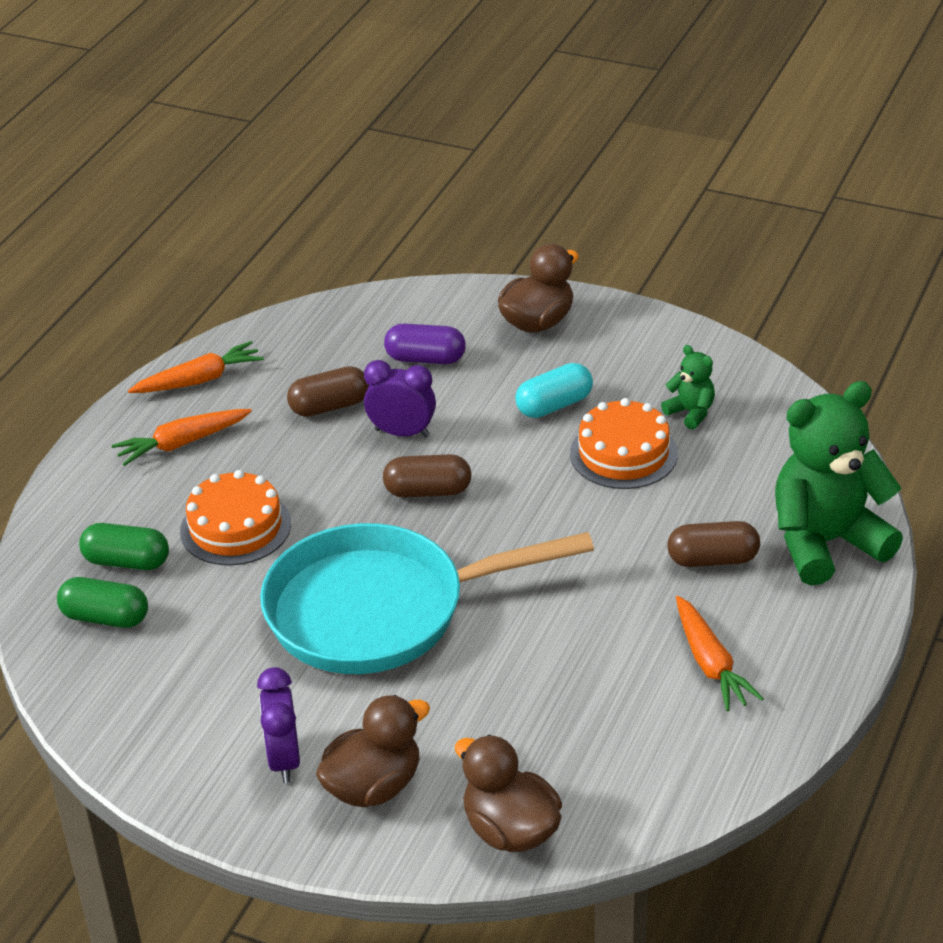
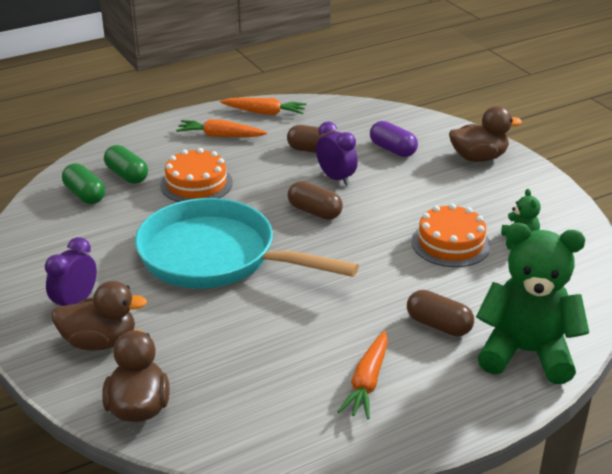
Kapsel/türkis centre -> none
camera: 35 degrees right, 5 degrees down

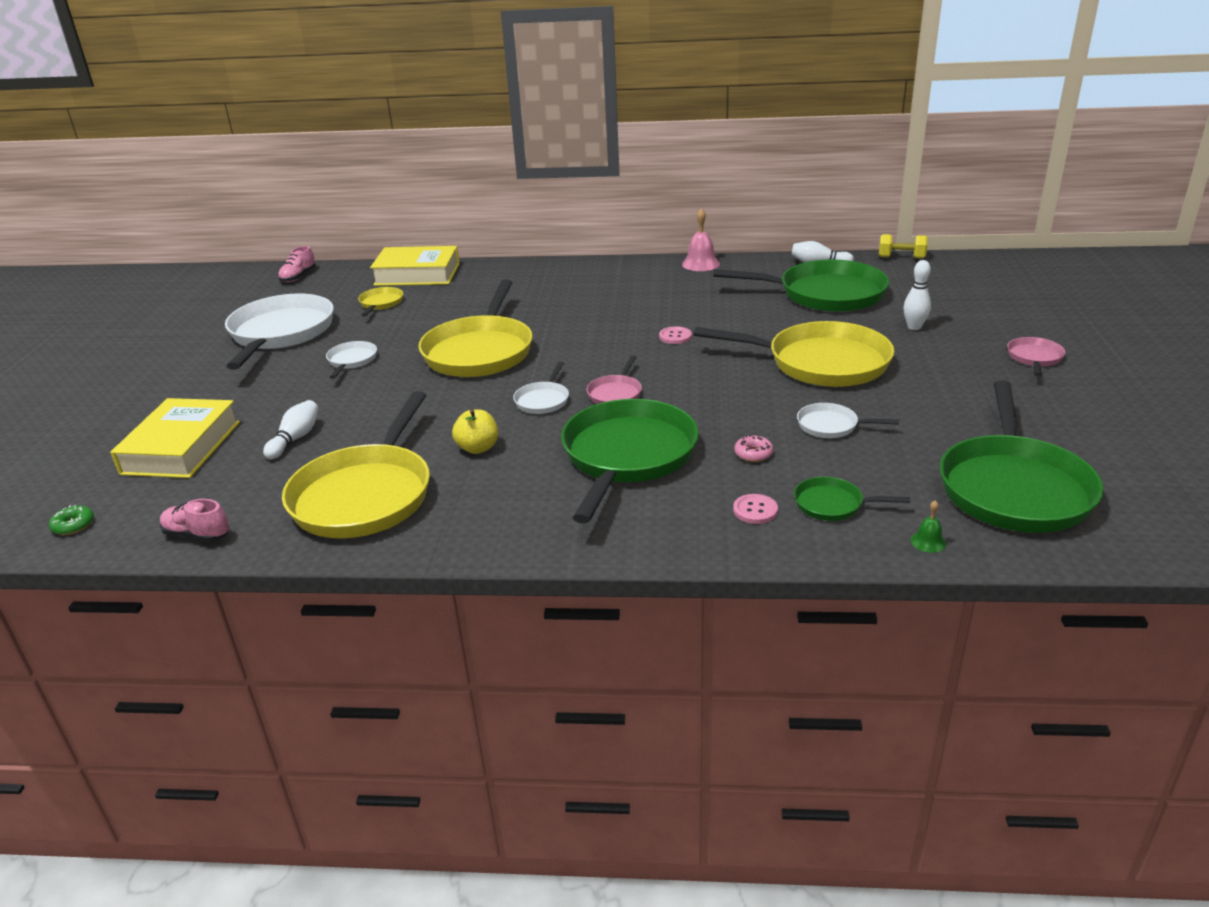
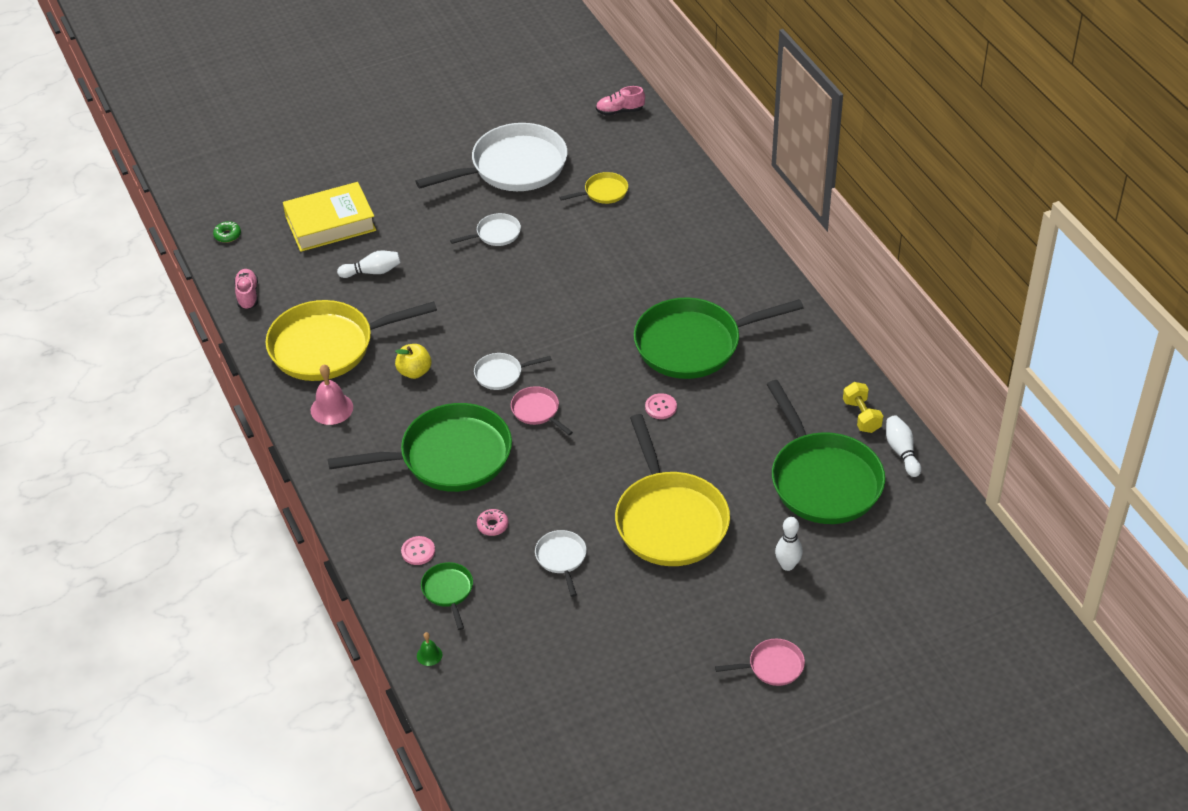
Buch/gelb (no. 2 from left) top centre -> none
Pfanne/gelb (no. 3 from left) centre -> none
Glocke/rosa top centre -> Glocke/rosa middle left, relocated
Hantel/gelb top right -> Hantel/gelb middle right, relocated
Pfanne/grün (no. 4 from left in the first image) middle right -> Pfanne/grün (no. 3 from left) centre, relocated
Pfanne/rosa (no. 1 from left) centre, 60 degrees clockwise
camera: 60 degrees right, 15 degrees up

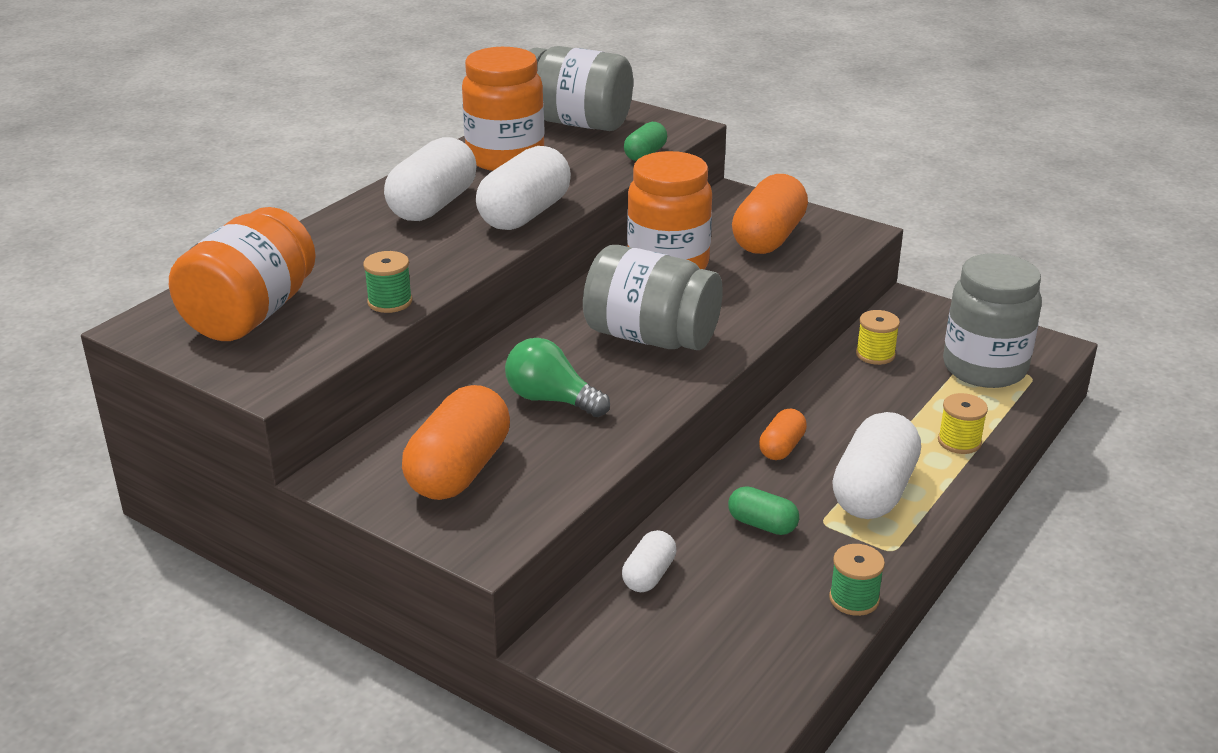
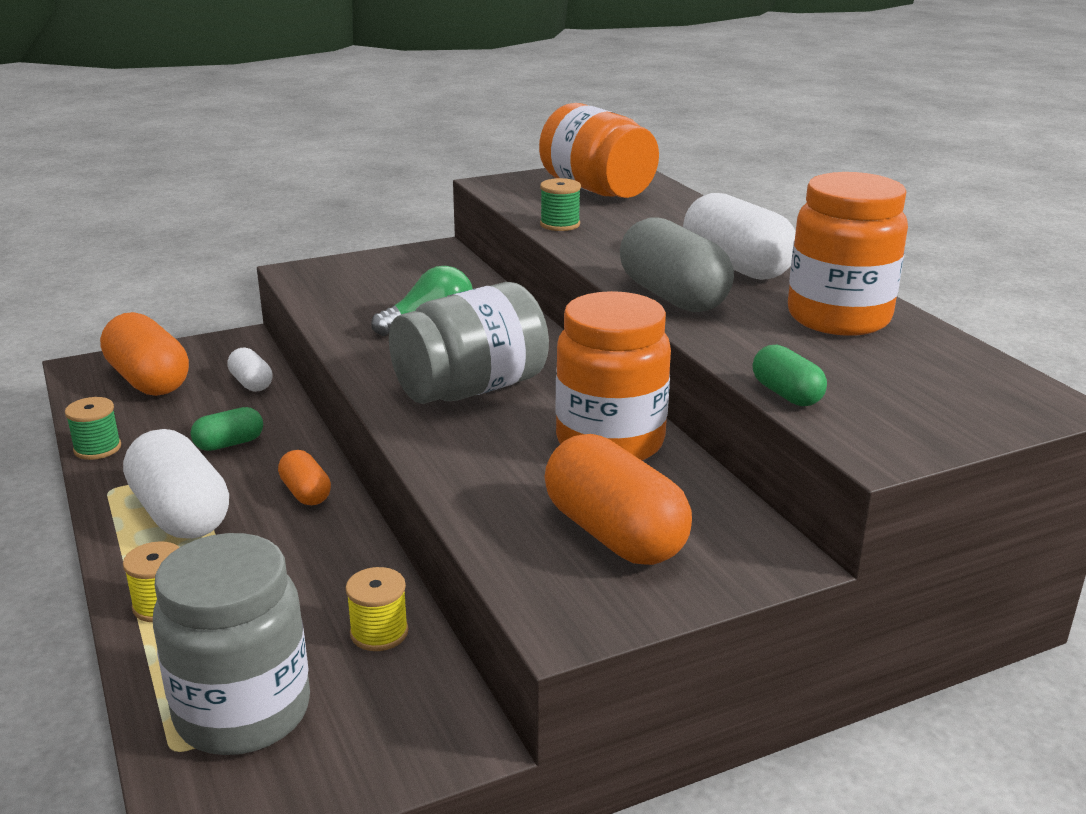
Einmachglas/grau (no. 1 from left) top centre -> none
Kapsel/orange (no. 1 from left) centre -> Kapsel/orange (no. 1 from left) middle left, relocated
Kapsel/weiß (no. 2 from left) top centre -> Kapsel/grau top centre
camera: 120 degrees right, 5 degrees down

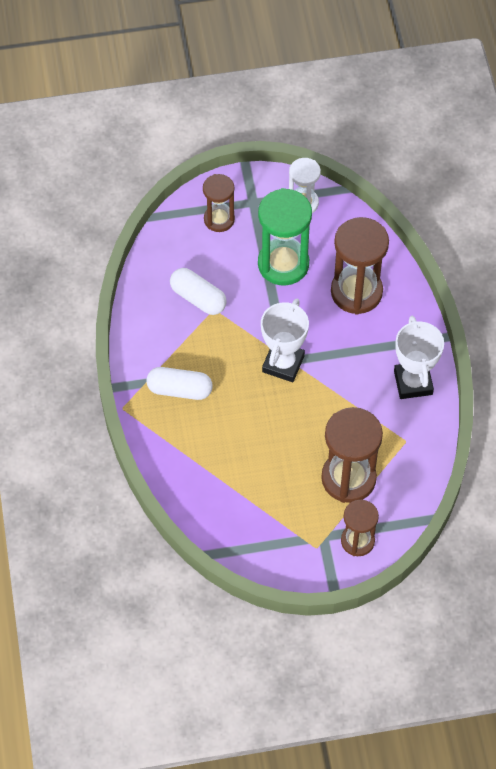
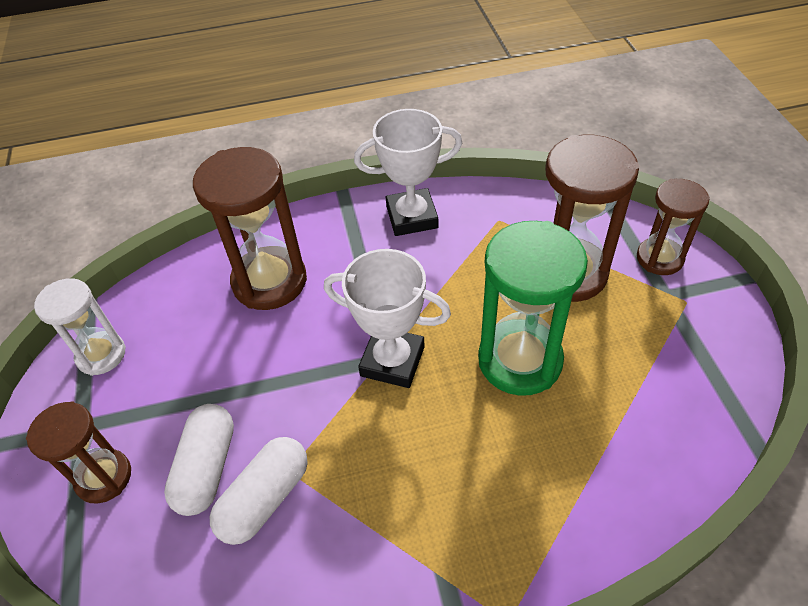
Kapsel/weiß (no. 1 from left) centre -> Kapsel/weiß (no. 1 from left) bottom left, relocated
Sanduhr/grün top centre -> Sanduhr/grün centre, relocated
camera: 90 degrees left, 10 degrees down

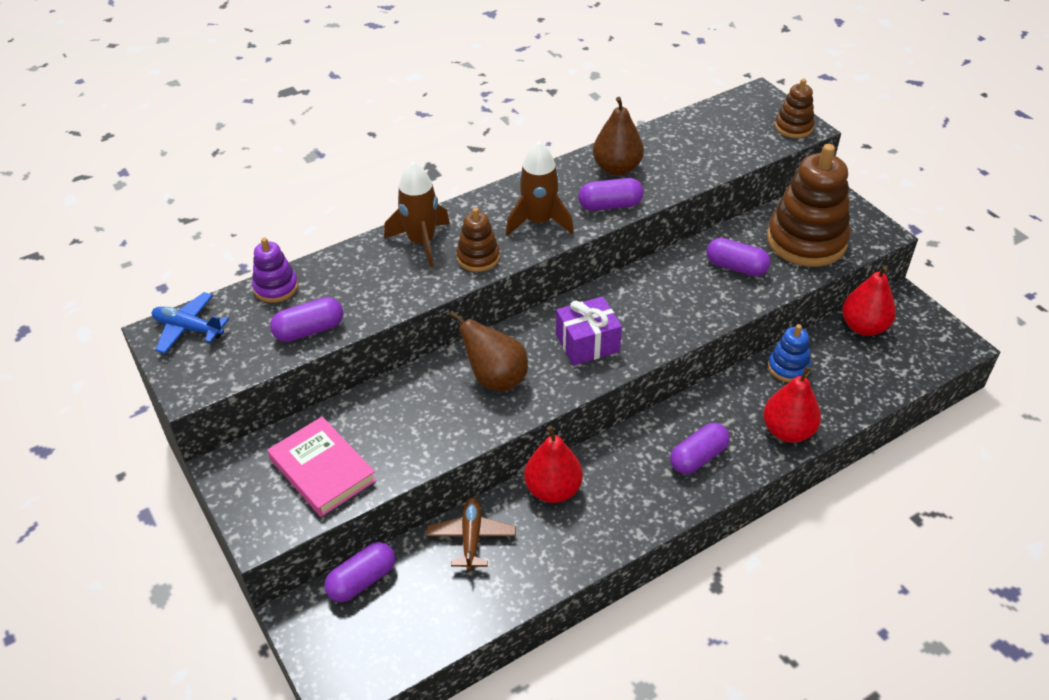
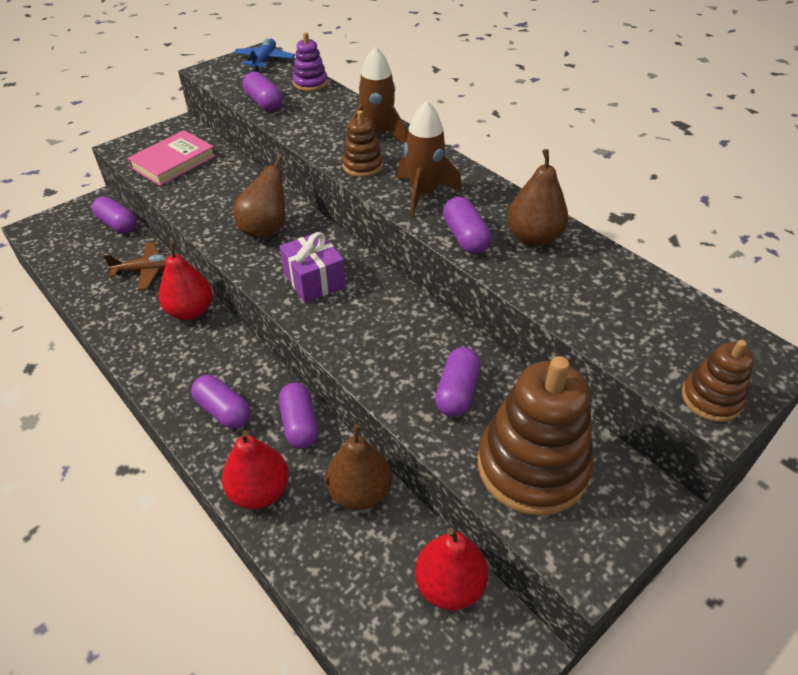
none -> Kapsel/lila (no. 4 from left) centre
Stapelspielzeug/blau middle right -> Birne/braun (no. 2 from left) bottom centre
camera: 80 degrees right, 0 degrees up

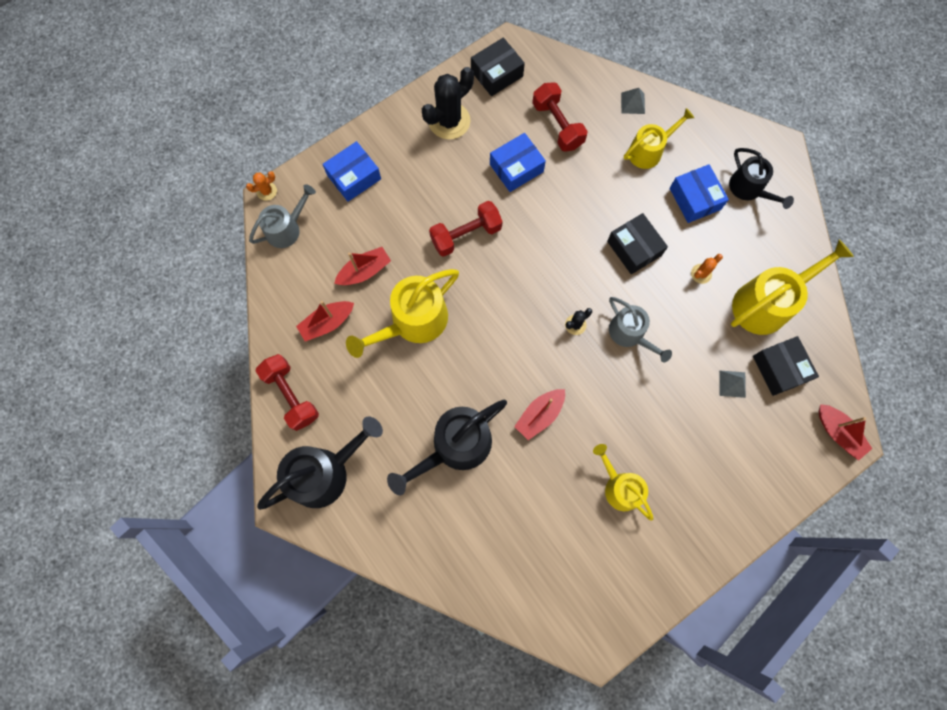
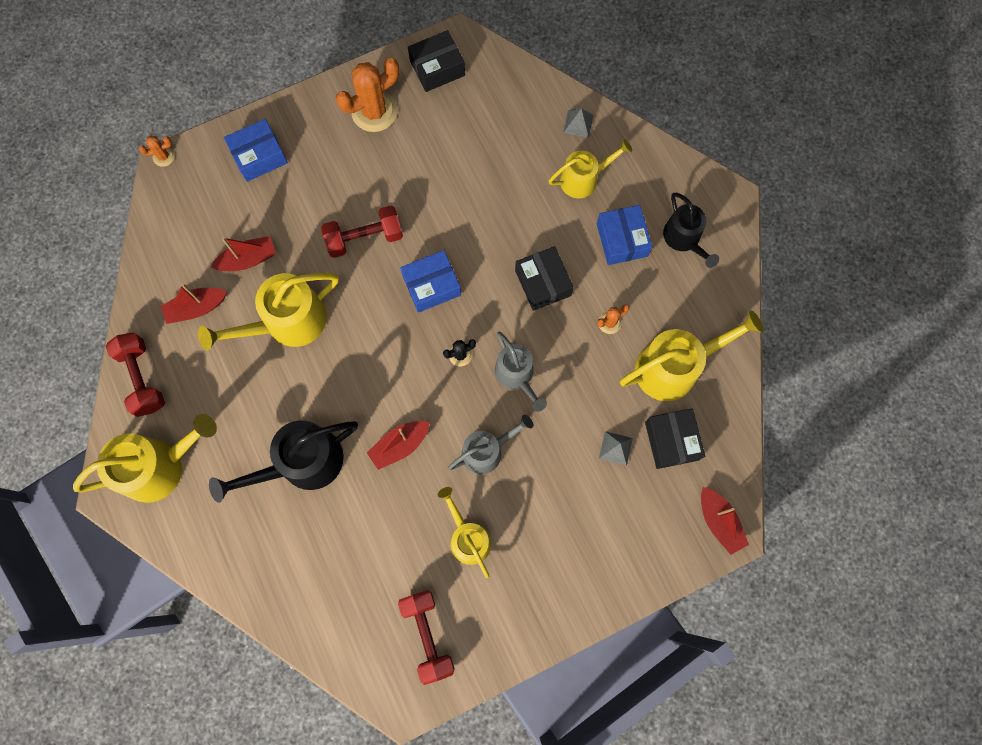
Gießkanne/grau (no. 1 from left) top left -> Gießkanne/grau (no. 1 from left) centre, relocated
Schachtel/blau (no. 2 from left) top centre -> Schachtel/blau (no. 2 from left) centre, relocated
Hantel/rot (no. 3 from left) top centre -> Hantel/rot (no. 3 from left) bottom centre, relocated
Gießkanne/schwarz (no. 1 from left) centre -> Gießkanne/gelb (no. 1 from left) middle left
Kaktus/schwarz (no. 1 from left) top centre -> Kaktus/orange (no. 2 from left) top centre
camera: 10 degrees right, 0 degrees up

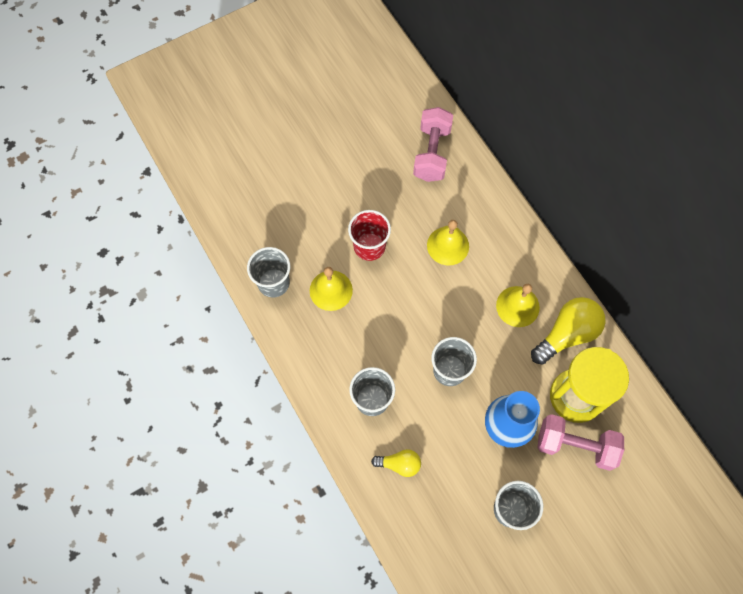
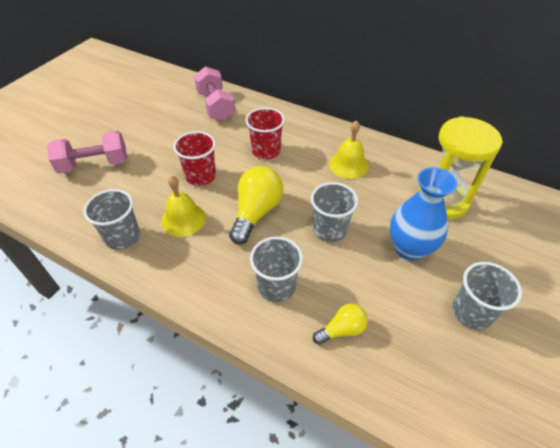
Glühbirne/gelb (no. 2 from left in the first image) middle right -> Glühbirne/gelb (no. 1 from left) centre, relocated
Hantel/rosa (no. 2 from left in the first image) bottom right -> Hantel/rosa (no. 1 from left) middle left, relocated
Glocke/gelb (no. 2 from left) centre -> Becher/rot (no. 2 from left) top centre
camera: 30 degrees left, 20 degrees down

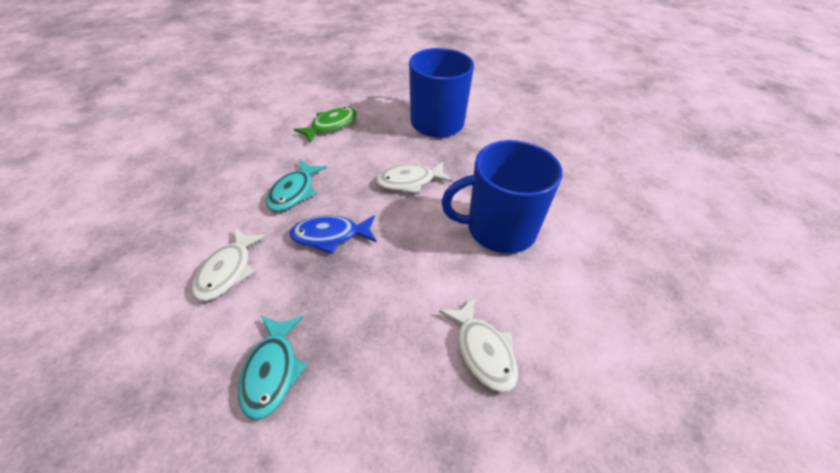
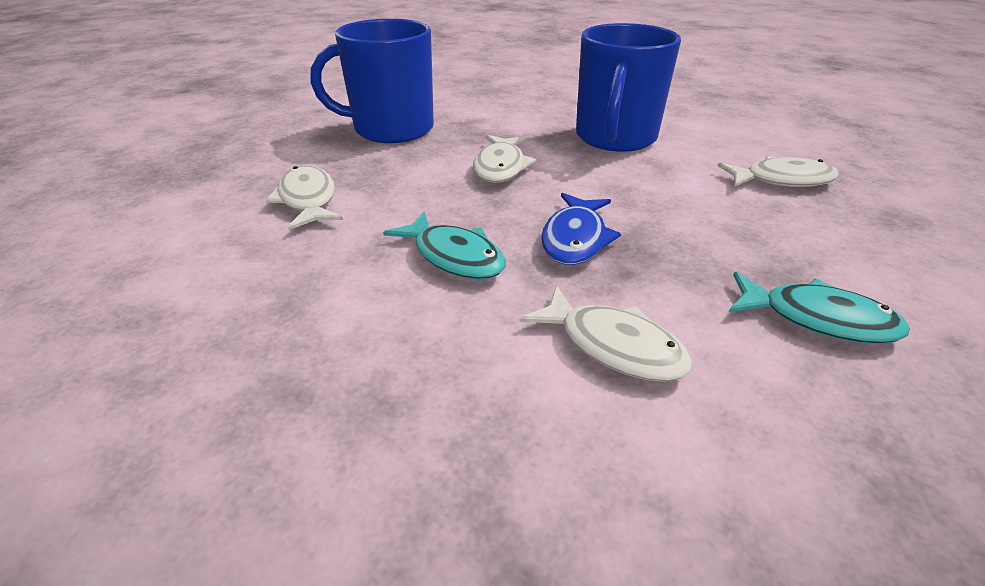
Fisch/grün top centre -> Fisch/weiß (no. 1 from left) middle left
camera: 65 degrees left, 10 degrees down

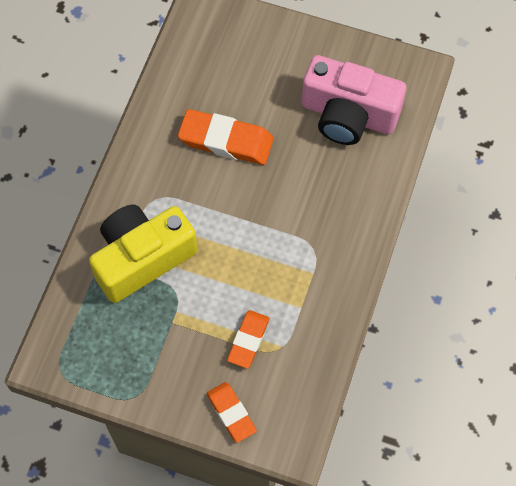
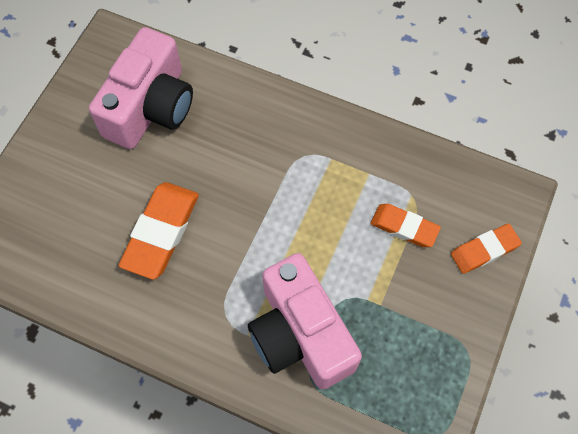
Kamera/gelb middle left -> Kamera/rosa (no. 2 from left) bottom centre
camera: 85 degrees left, 0 degrees up

